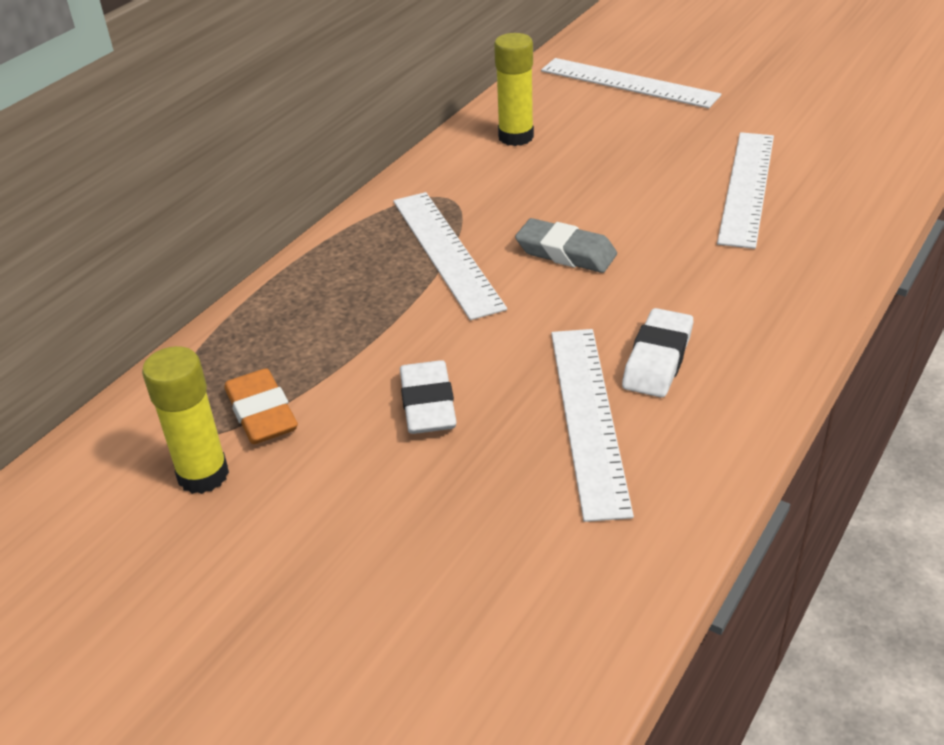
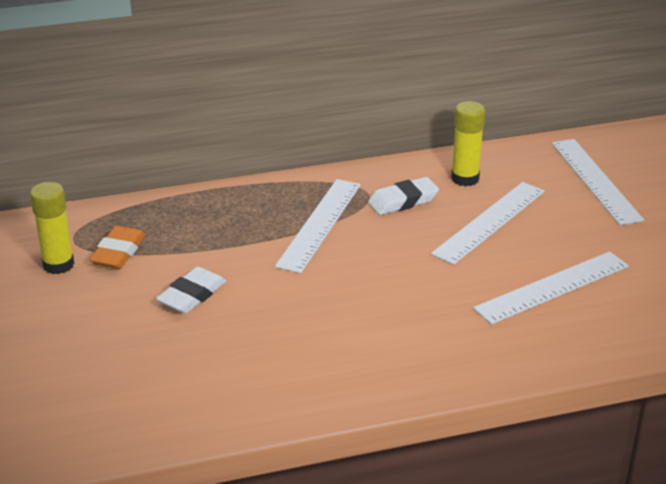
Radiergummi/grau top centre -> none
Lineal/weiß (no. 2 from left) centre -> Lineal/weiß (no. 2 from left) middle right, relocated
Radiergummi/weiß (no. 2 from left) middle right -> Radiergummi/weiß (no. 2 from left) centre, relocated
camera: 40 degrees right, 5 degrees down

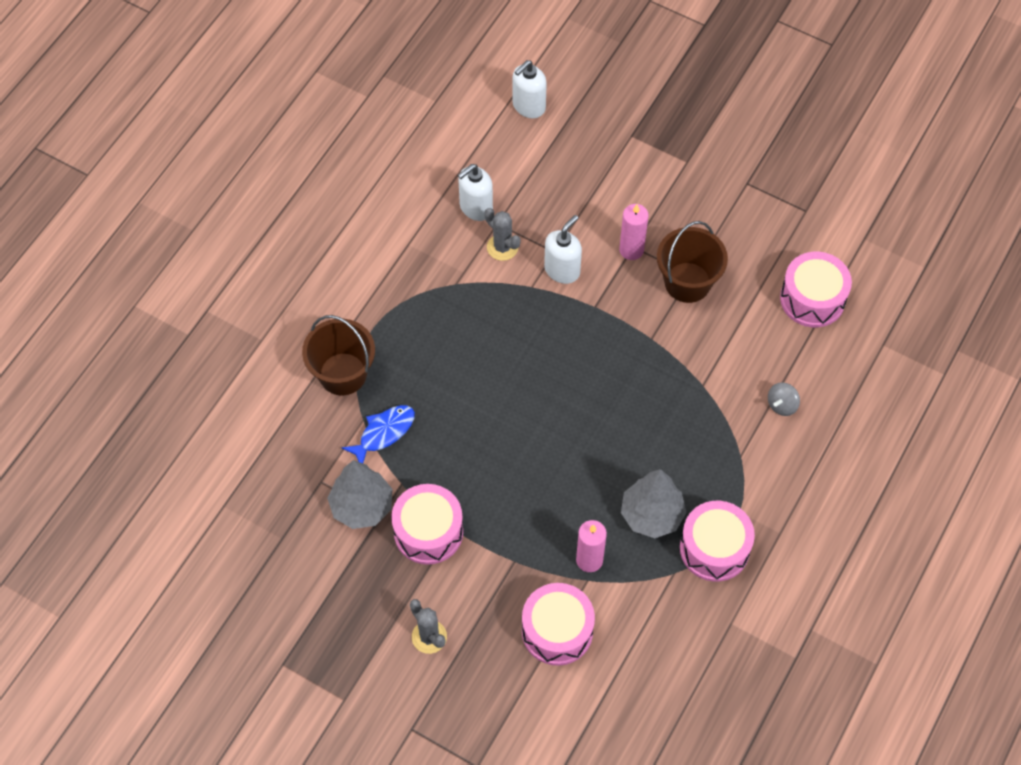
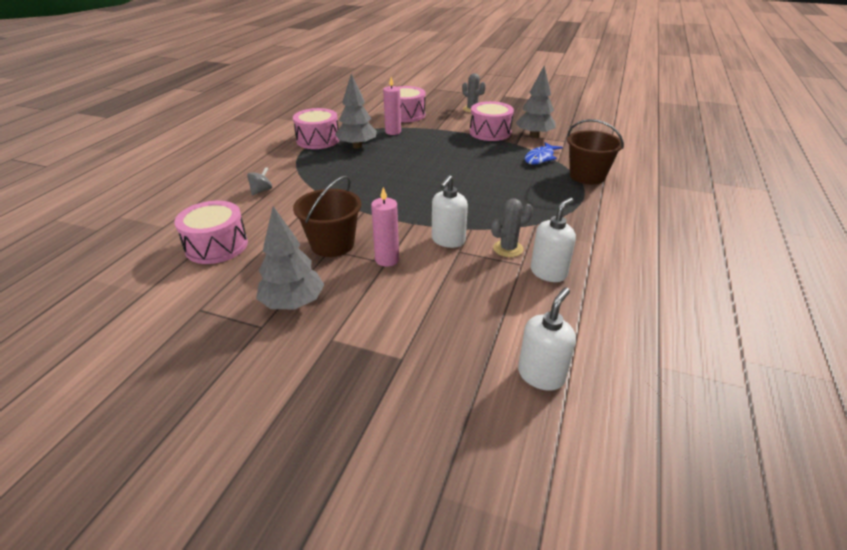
none -> Baum/grau (no. 1 from left) centre
Kaktus/grau (no. 2 from left) top centre -> Kaktus/grau (no. 2 from left) centre, 60 degrees counterclockwise
camera: 170 degrees right, 25 degrees down

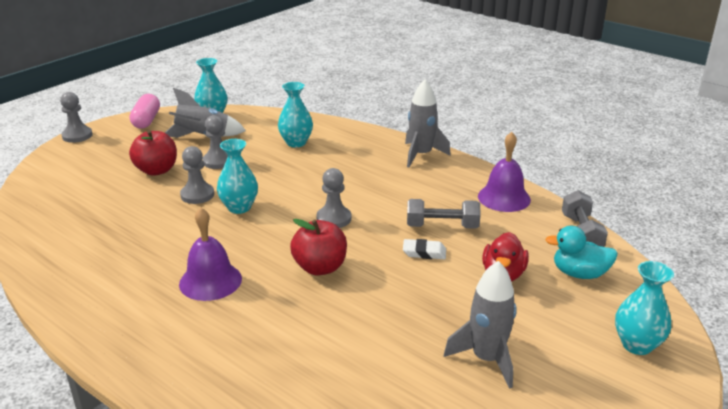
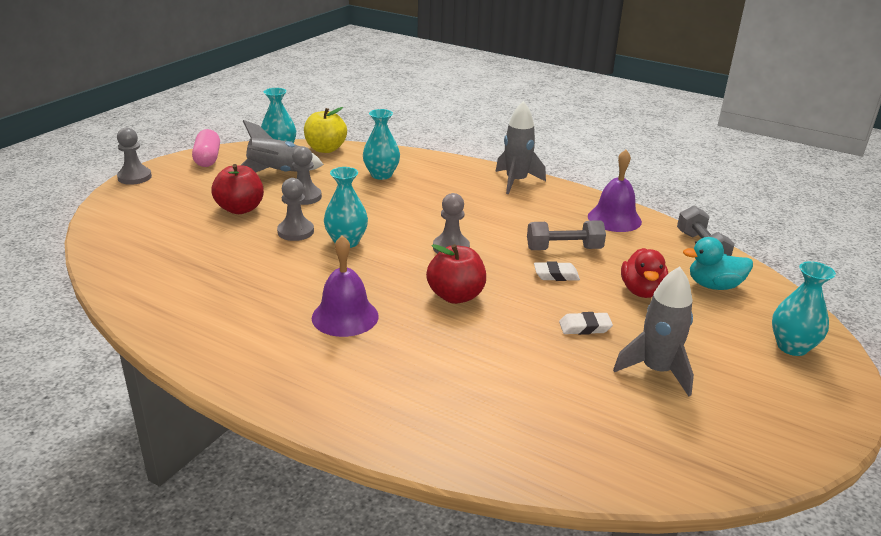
none -> Apfel/gelb top centre
none -> Radiergummi/weiß (no. 2 from left) centre
camera: 10 degrees left, 0 degrees up

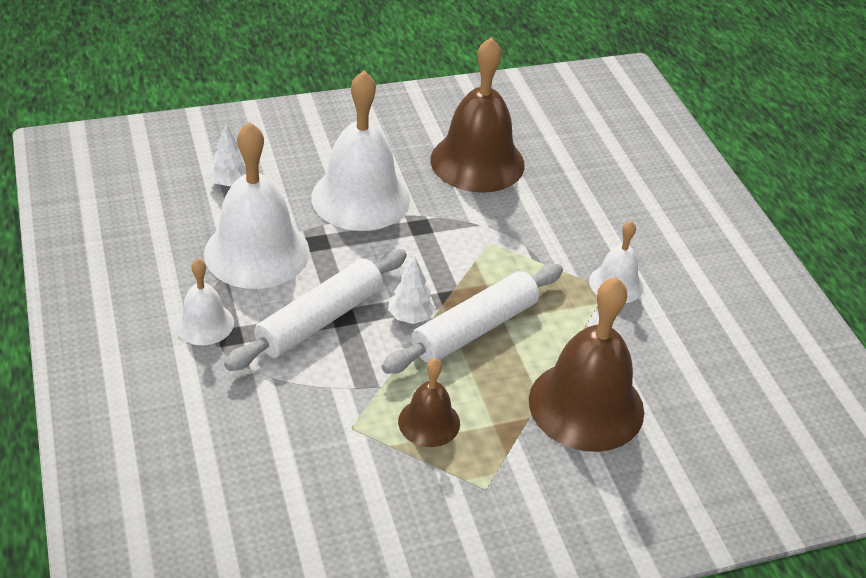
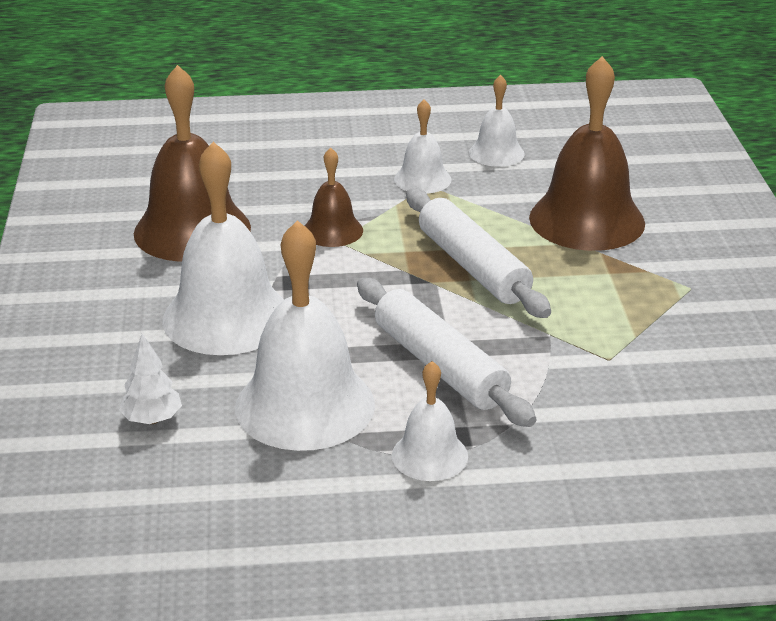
Baum/weiß (no. 2 from left) centre -> none
none -> Glocke/weiß (no. 5 from left) top centre
Glocke/braun (no. 1 from left in the first image) bottom centre -> Glocke/braun (no. 2 from left) top centre, relocated
camera: 75 degrees left, 10 degrees down

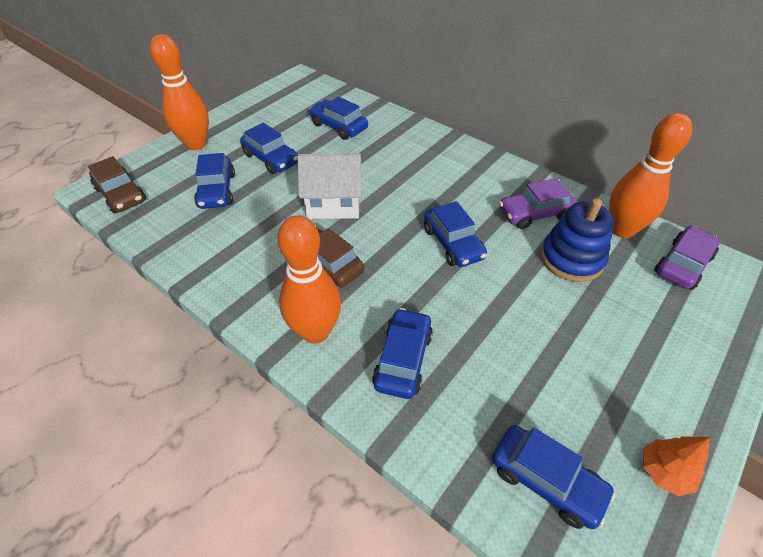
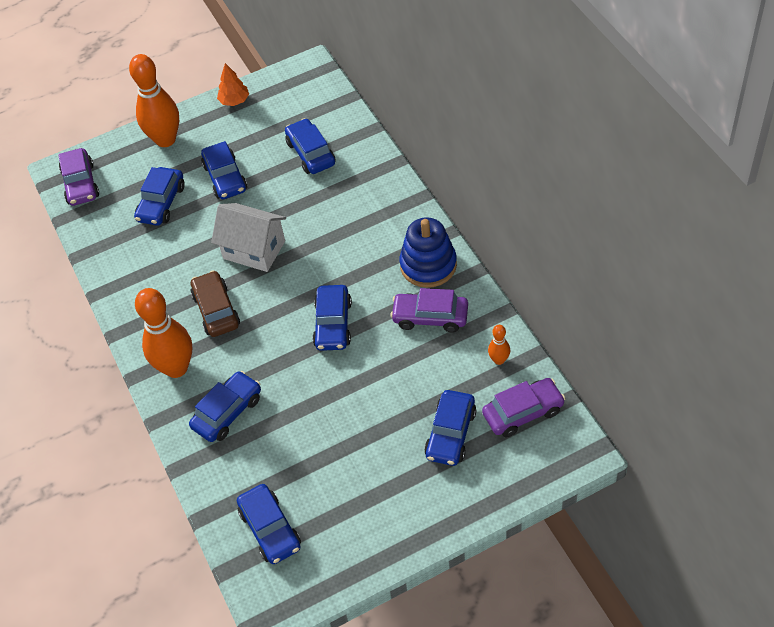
none -> Auto/blau (no. 7 from left) bottom centre
Stapelspielzeug/blau middle right -> Stapelspielzeug/blau centre, relocated
Baum/orange bottom right -> Baum/orange top left, relocated
Auto/braun (no. 1 from left) top left -> Auto/lila (no. 1 from left) top left
Bowlingkegel/orange (no. 3 from left) top right -> Bowlingkegel/orange (no. 3 from left) centre, x0.45
camera: 30 degrees right, 5 degrees up

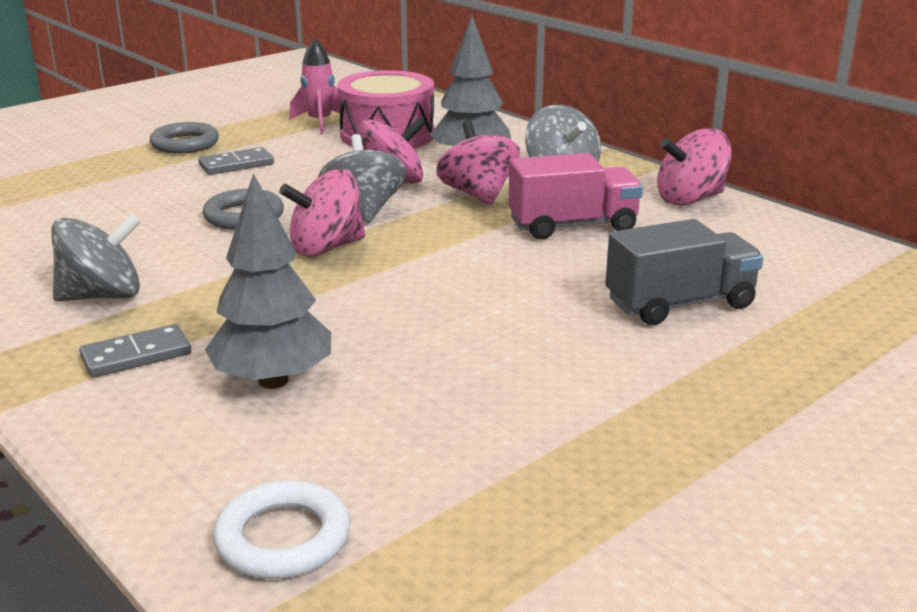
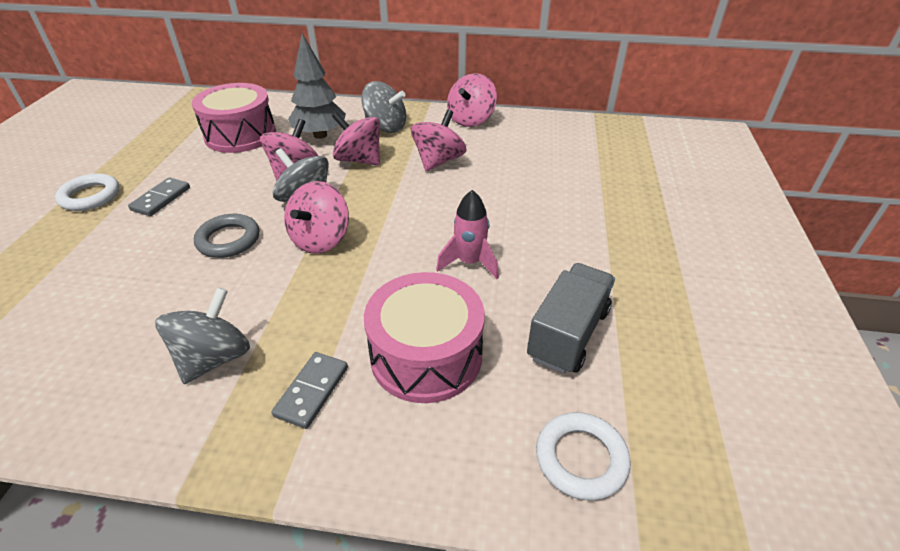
Rakete/rosa top centre -> Rakete/rosa centre, relocated
Lastwagen/grau middle right -> Lastwagen/grau centre, relocated
Baum/grau (no. 1 from left) middle left -> Trommel/rosa (no. 2 from left) centre
Lastwagen/rosa top centre -> Kreisel/rosa (no. 4 from left) top centre
Ring/grau (no. 1 from left) top left -> Ring/weiß (no. 1 from left) middle left
camera: 40 degrees left, 15 degrees up

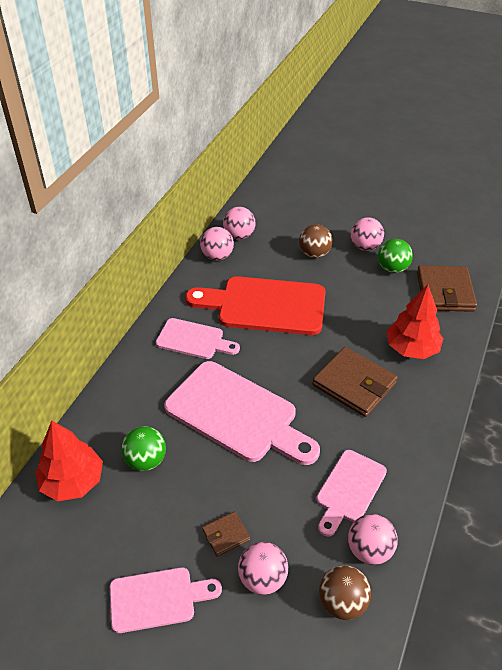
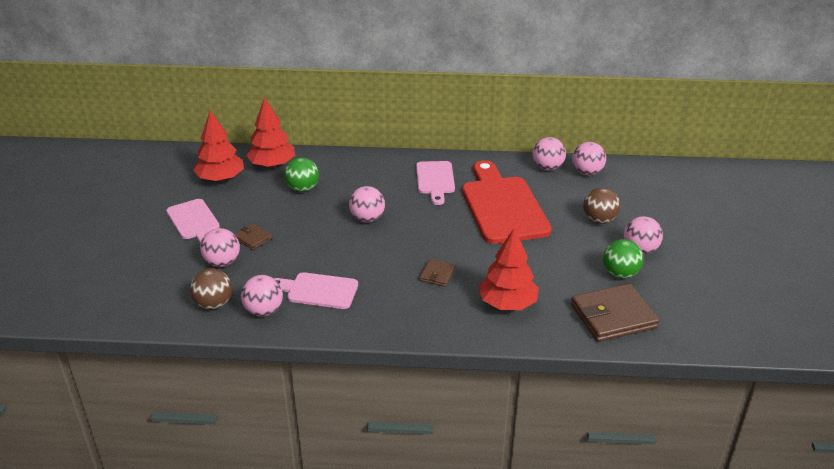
none -> Baum/rot (no. 1 from left) top left
Schneidebrett/rosa (no. 3 from left) centre -> Ball/rosa (no. 3 from left) centre
Geldbörse/braun (no. 2 from left) middle right -> Geldbörse/braun (no. 2 from left) centre, x0.49
camera: 70 degrees right, 10 degrees down

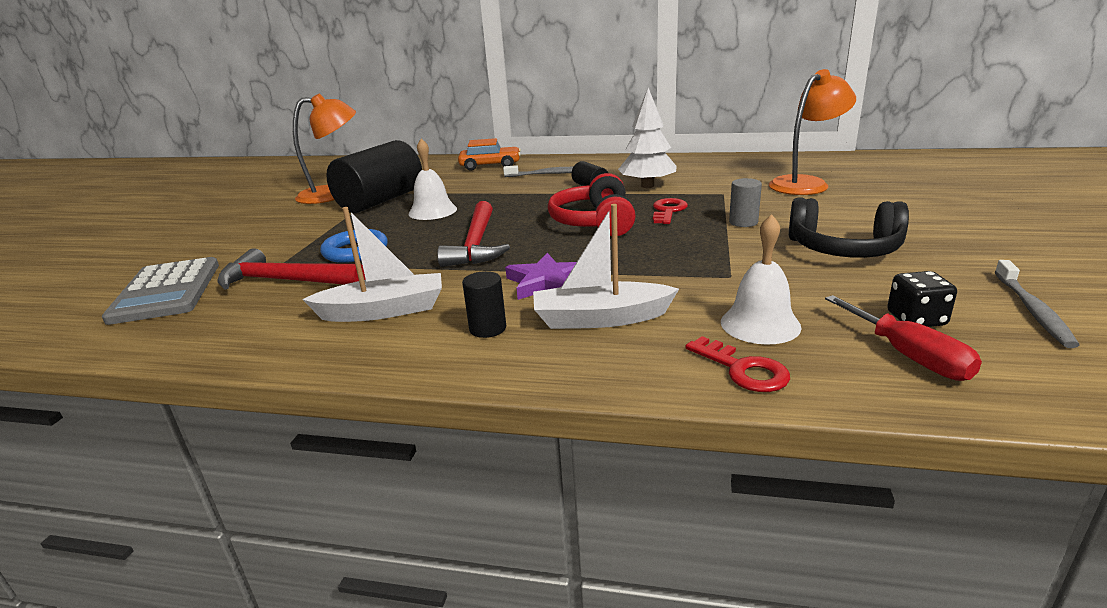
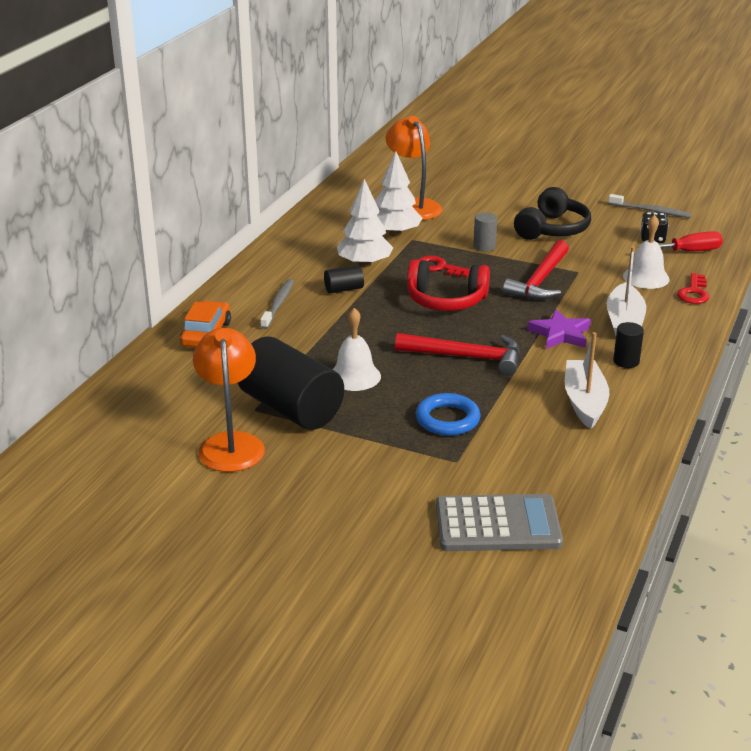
none -> Baum/weiß (no. 2 from left) top centre
Hammer/rot (no. 1 from left in the first image) middle left -> Hammer/rot (no. 2 from left) middle right, relocated
Schlüssel/rot (no. 2 from left) centre -> Schlüssel/rot (no. 2 from left) middle right, 135 degrees clockwise
camera: 80 degrees left, 5 degrees up

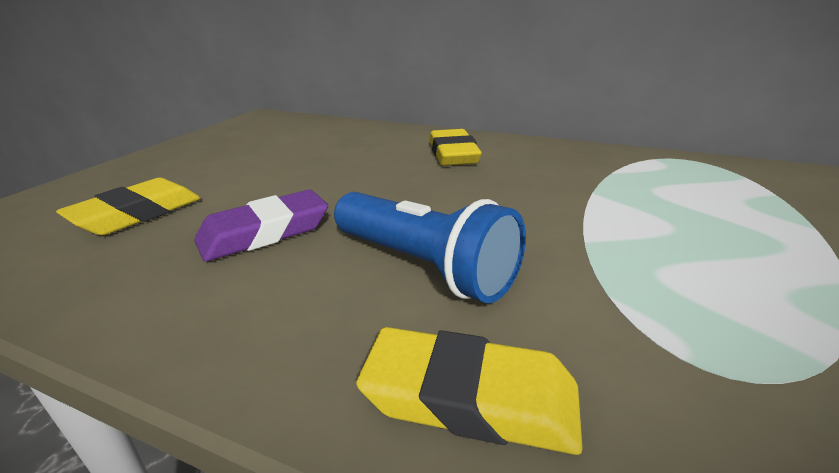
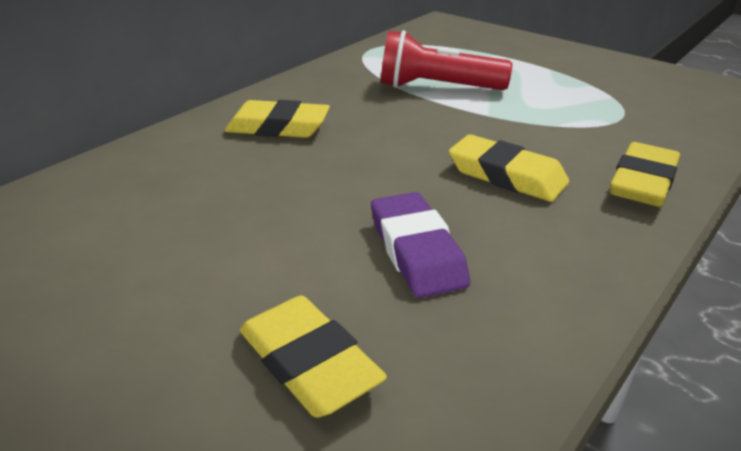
none -> Taschenlampe/rot top centre
Taschenlampe/blau centre -> Radiergummi/gelb (no. 3 from left) middle right
camera: 75 degrees left, 5 degrees up

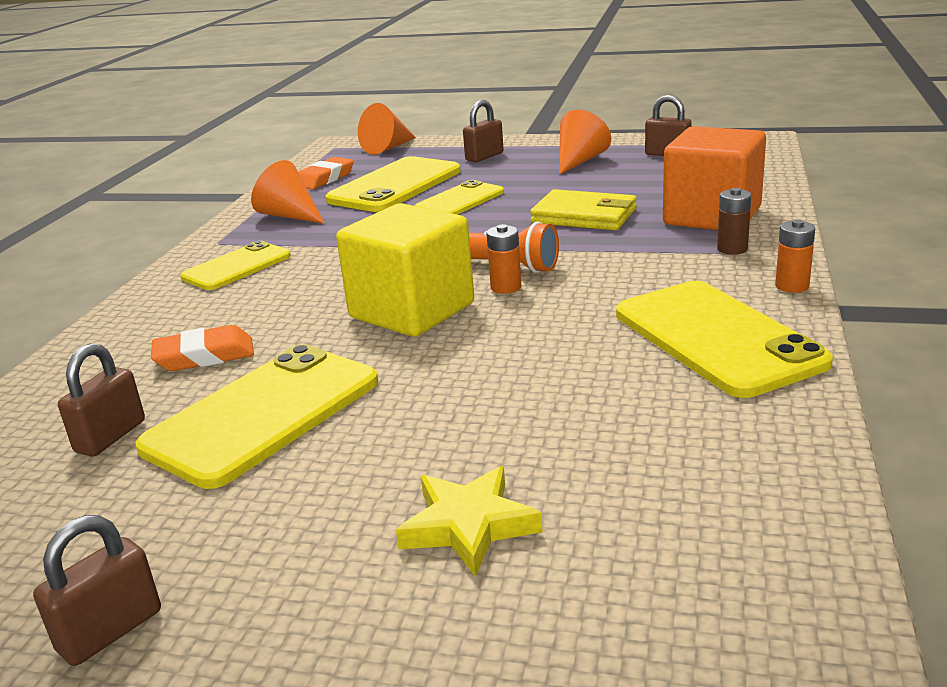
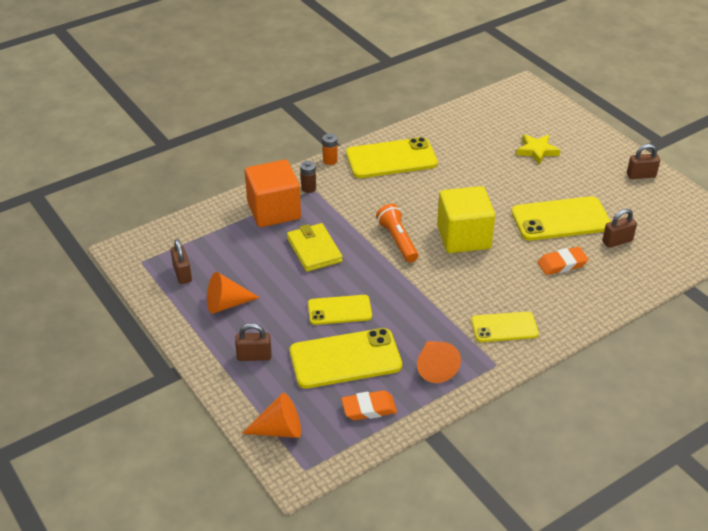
Batterie/orange (no. 1 from left) centre -> none
Radiergummi/orange (no. 1 from left in the first image) middle left -> Radiergummi/orange (no. 2 from left) middle right, 45 degrees counterclockwise
Handy/gelb (no. 5 from left in the first image) middle right -> Handy/gelb (no. 3 from left) top centre, 60 degrees clockwise
camera: 140 degrees left, 15 degrees up

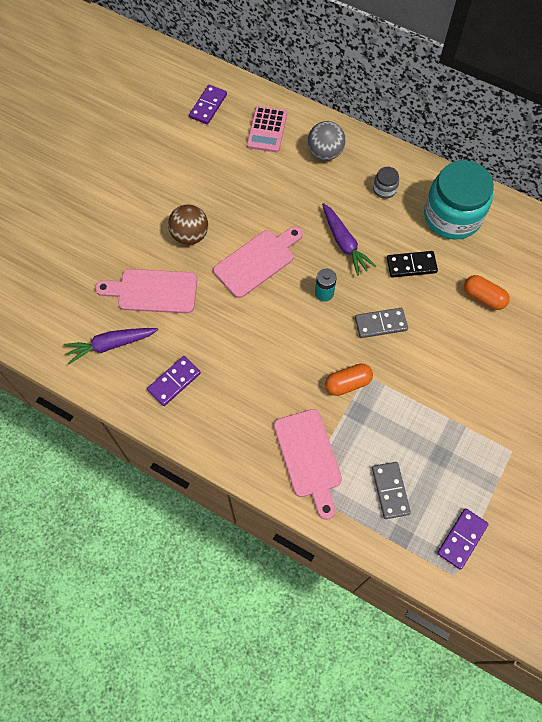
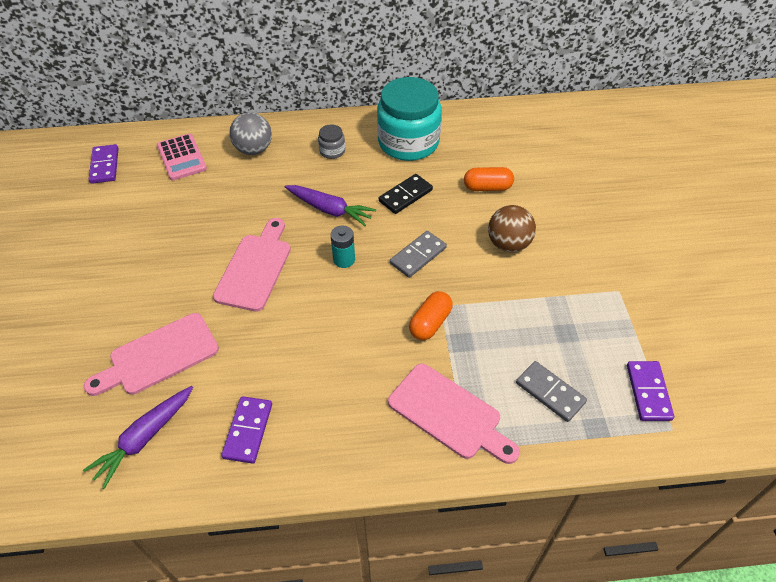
Ball/braun top centre -> Ball/braun centre, relocated
camera: 35 degrees left, 15 degrees down

